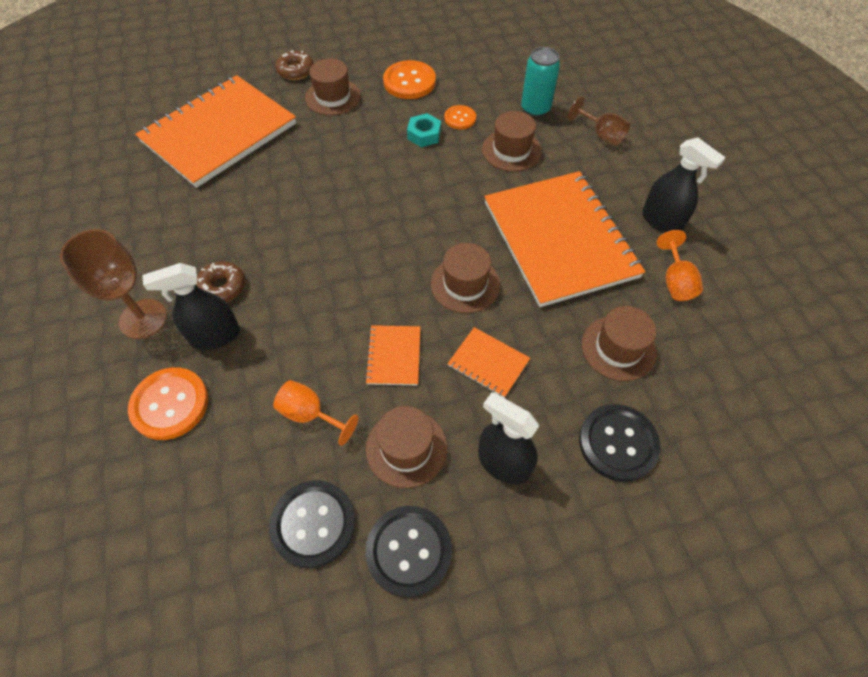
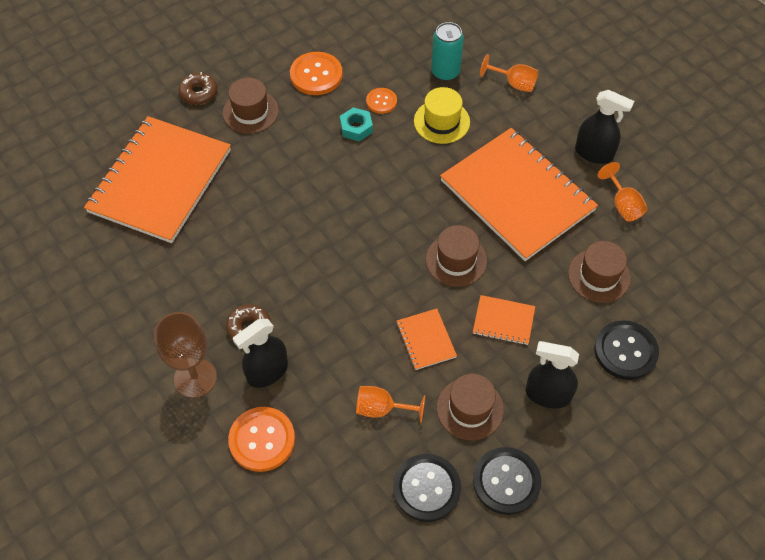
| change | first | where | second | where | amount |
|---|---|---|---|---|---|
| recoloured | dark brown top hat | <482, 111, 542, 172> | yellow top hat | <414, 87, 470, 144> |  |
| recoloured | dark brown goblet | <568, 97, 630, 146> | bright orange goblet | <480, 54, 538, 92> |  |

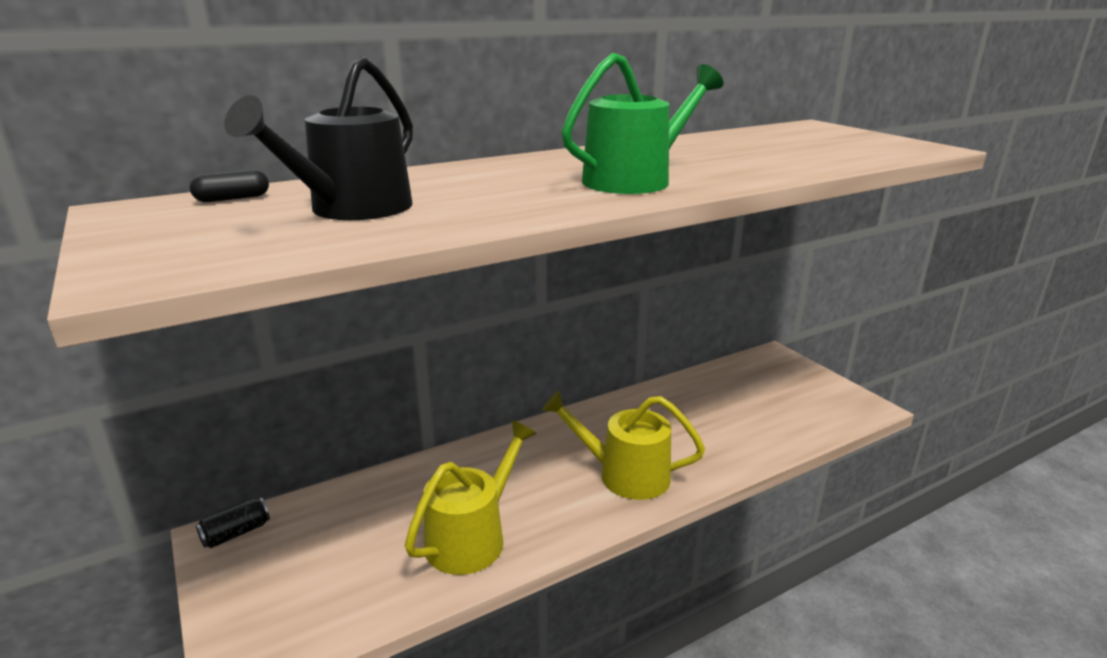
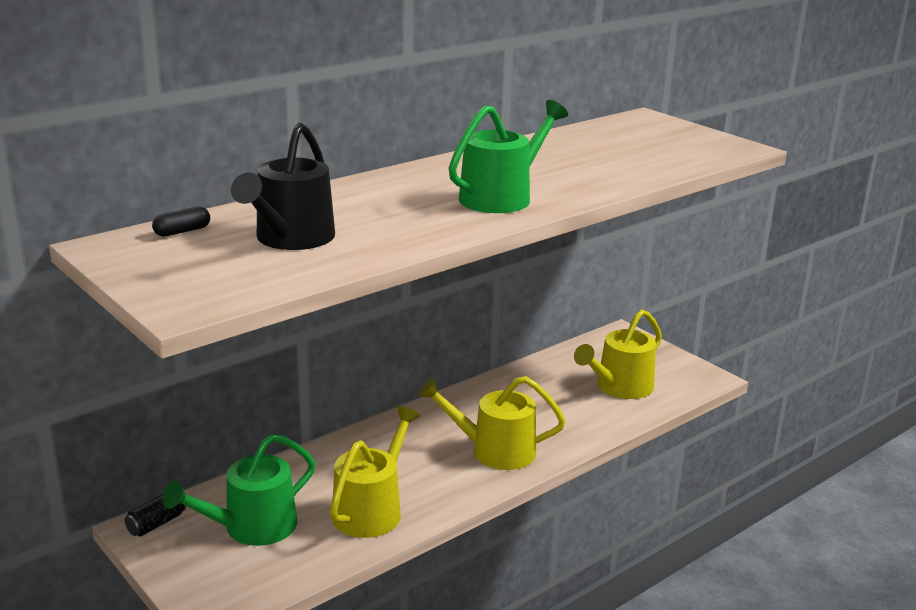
| change | first | where | second | where | amount |
|---|---|---|---|---|---|
| added |  |  | emerald watering pot | <162, 434, 316, 546> |  |
| added |  |  | yellow watering pot | <574, 309, 662, 399> |  |

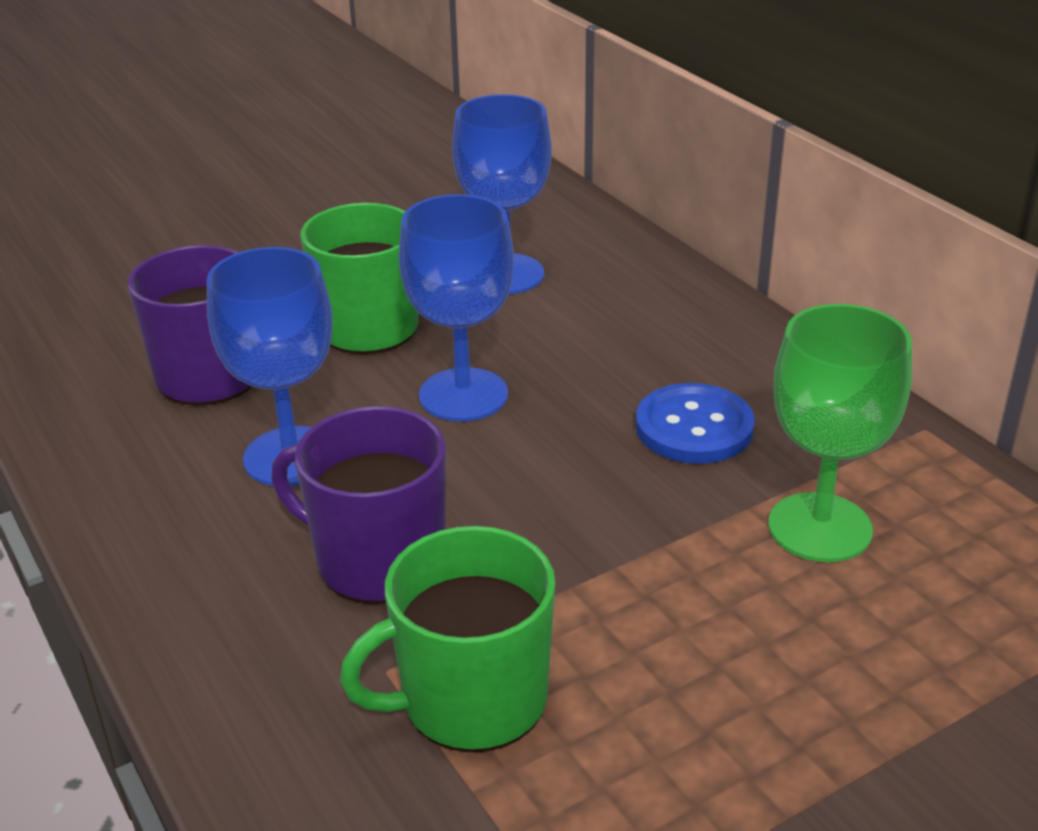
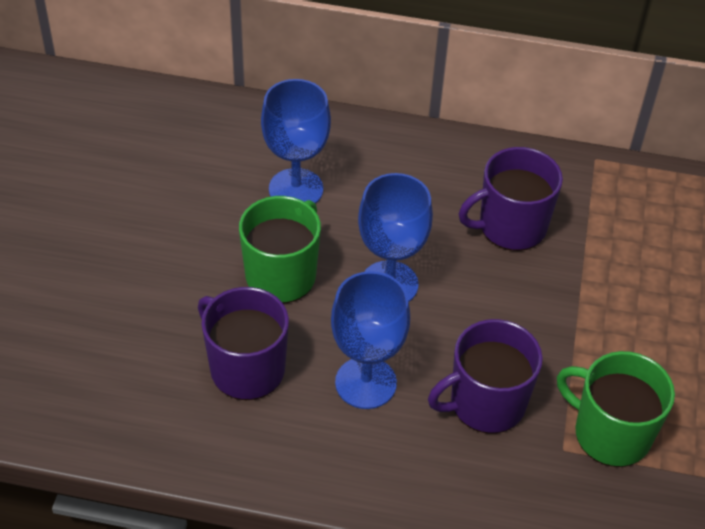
| change | first | where | second | where | amount |
|---|---|---|---|---|---|
| removed | emerald goblet | <768, 304, 912, 562> |  |  |  |
| replaced | cobalt shirt button | <636, 383, 755, 464> | violet mug | <459, 147, 563, 251> |  |
| turned | emerald mug | <340, 526, 555, 752> |  | <557, 351, 675, 467> | 105 degrees clockwise |

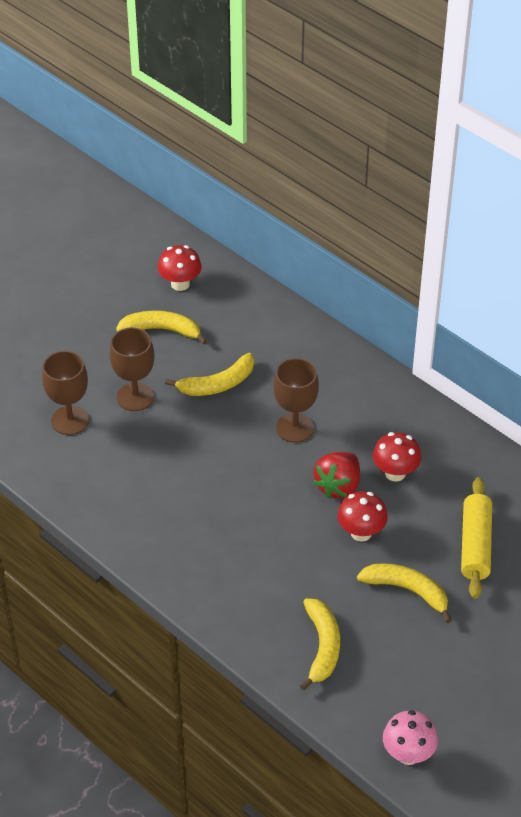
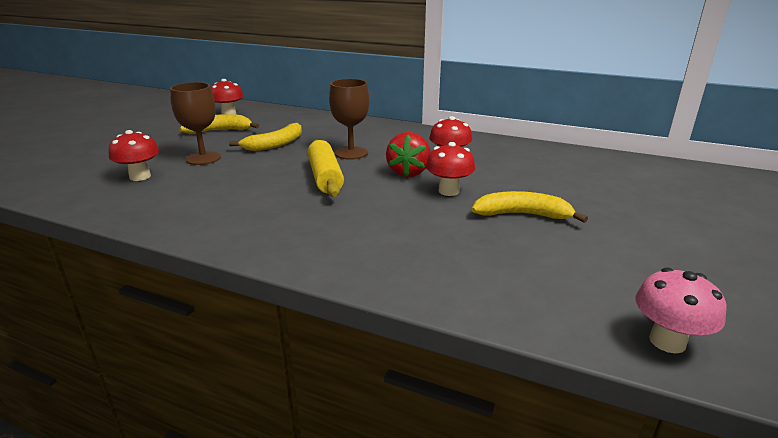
| change | first | where | second | where | amount |
|---|---|---|---|---|---|
| removed | yellow toy banana | <300, 598, 340, 691> |  |  |  |
| moved | yellow rolling pin | <461, 477, 492, 599> |  | <307, 140, 344, 197> |  |
| replaced | dark brown goblet | <42, 351, 89, 435> | scarlet mushroom | <109, 130, 159, 181> |  |

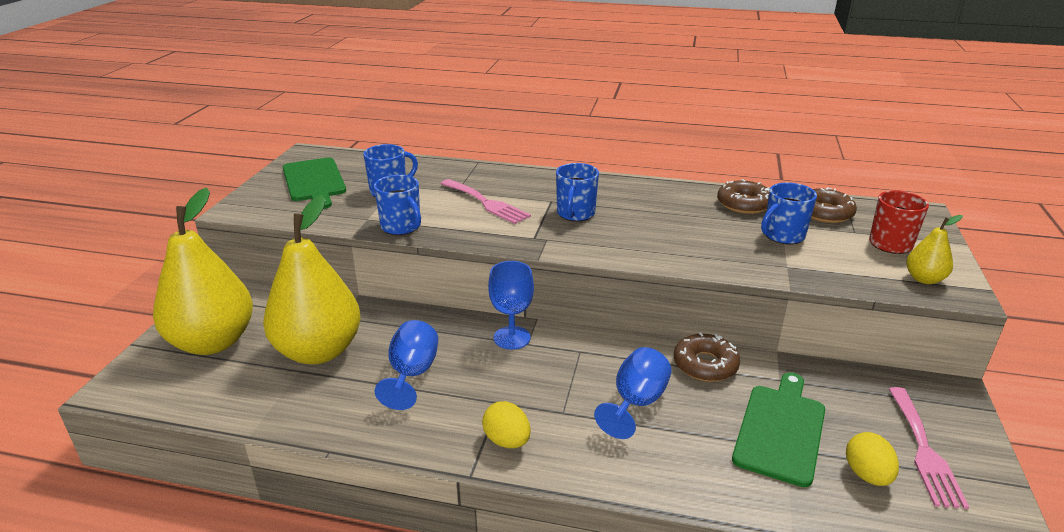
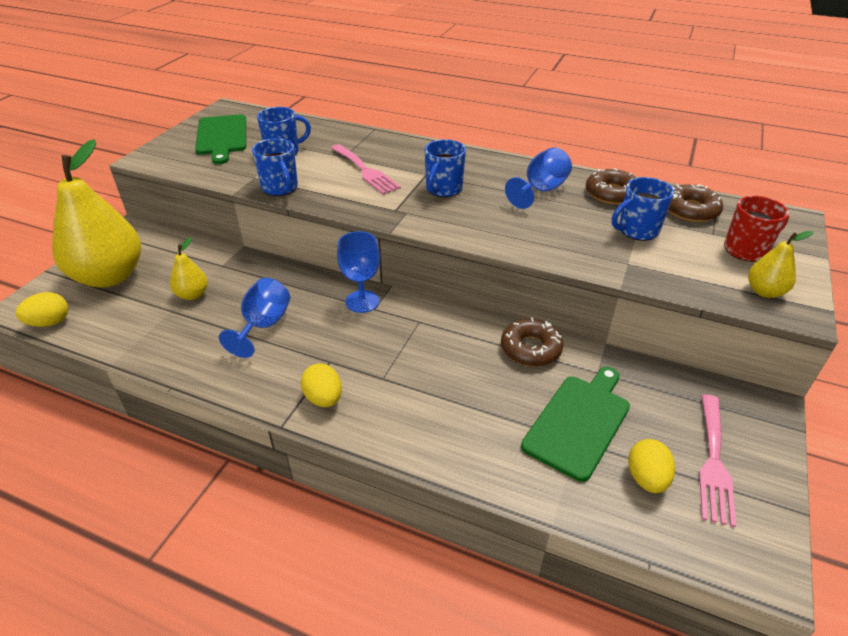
| change | first | where | second | where | amount |
|---|---|---|---|---|---|
| added |  |  | yellow egg | <16, 292, 68, 327> |  |
| moved | cobalt goblet | <594, 347, 672, 439> |  | <505, 147, 572, 209> |  |
| resized | yellow pear fruit | <263, 195, 361, 365> |  | <170, 237, 208, 300> | x0.44 |

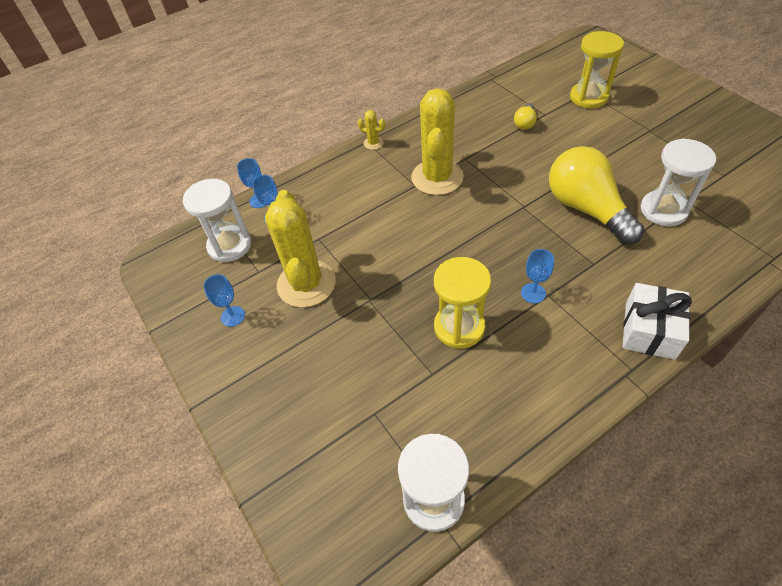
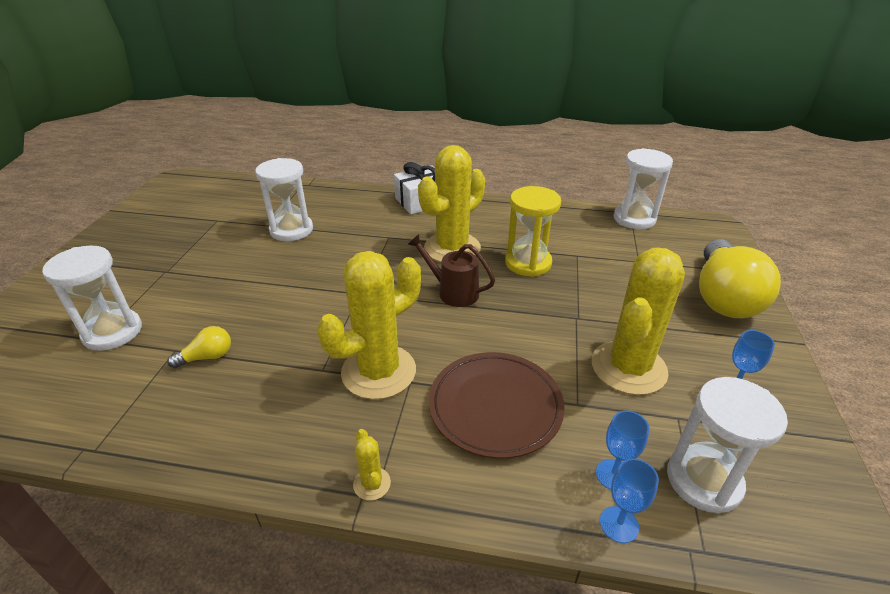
| change | first | where | second | where | amount |
|---|---|---|---|---|---|
| added |  |  | dark brown watering pot | <407, 234, 495, 307> |  |
| added |  |  | dark brown plate | <429, 352, 565, 459> |  |
| moved | yellow lightbulb | <549, 146, 644, 244> |  | <699, 239, 781, 318> |  |
| replaced | cobalt goblet | <521, 249, 554, 304> | yellow cactus | <418, 145, 485, 262> |  |
| recoloured | yellow hourglass | <570, 31, 624, 108> | white hourglass | <42, 246, 142, 351> |  |

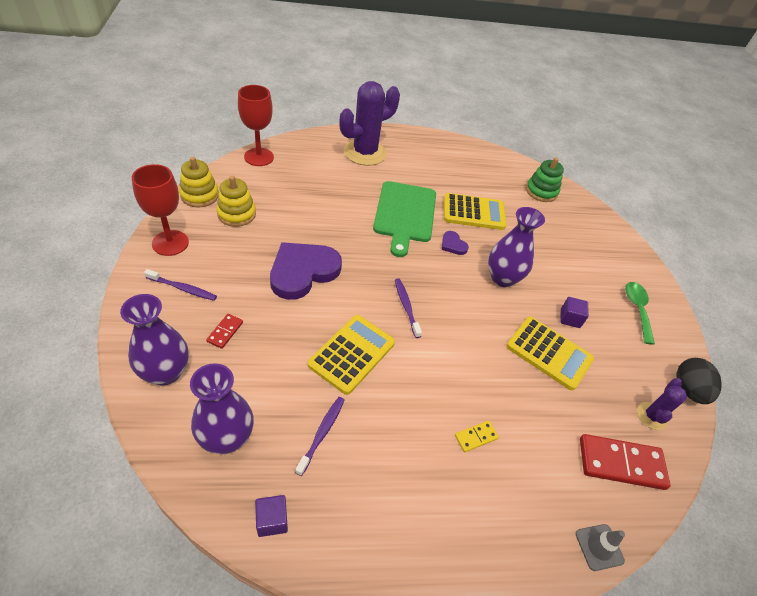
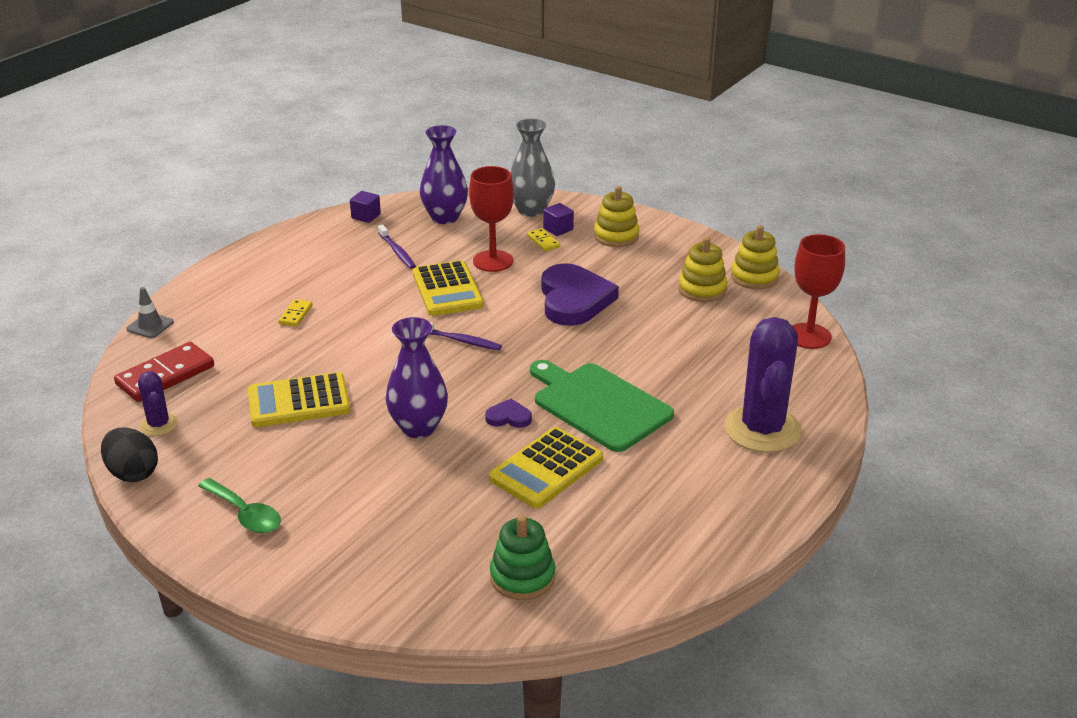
| change | first | where | second | where | amount |
|---|---|---|---|---|---|
| moved | scarlet goblet | <132, 164, 189, 256> |  | <469, 166, 514, 272> |  |
| moved | violet cube | <561, 297, 589, 328> |  | <543, 203, 574, 236> |  |
| replaced | violet toothbrush | <144, 269, 217, 301> | yellow stacking toy | <594, 186, 639, 247> |  |
| recoloured | violet flower vase | <120, 294, 189, 386> | grey flower vase | <510, 119, 555, 217> |  |
| recoloured | scarlet domino tile | <206, 314, 243, 349> | yellow domino tile | <527, 228, 560, 252> |  |

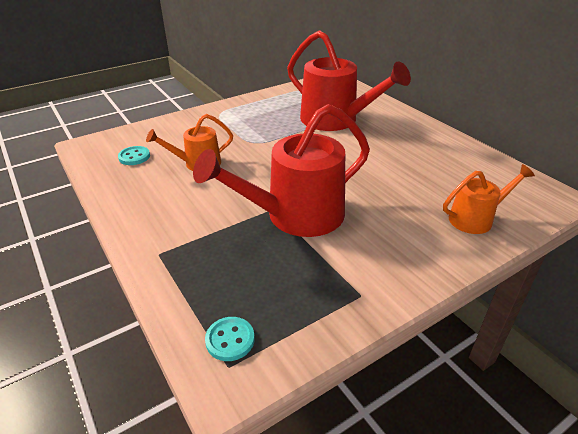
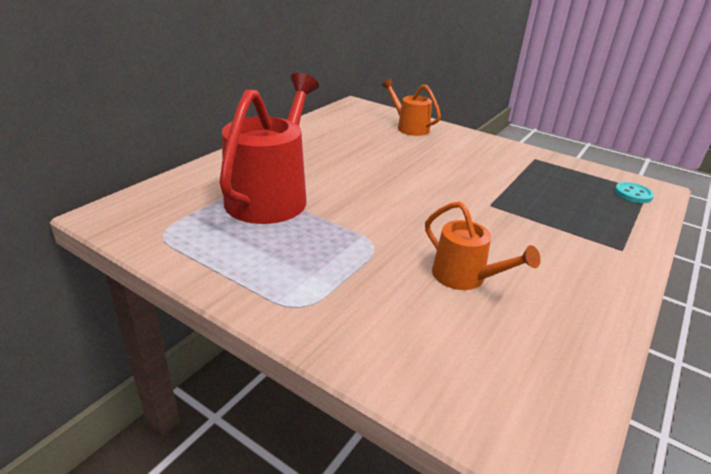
| change | first | where | second | where | amount |
|---|---|---|---|---|---|
| removed | aqua shirt button | <118, 146, 150, 165> |  |  |  |
| removed | scarlet watering pot | <193, 104, 370, 237> |  |  |  |

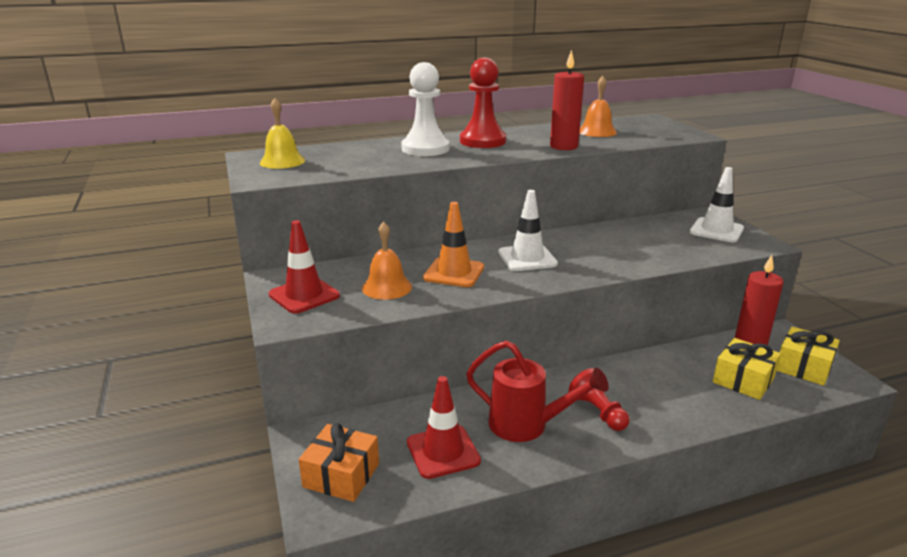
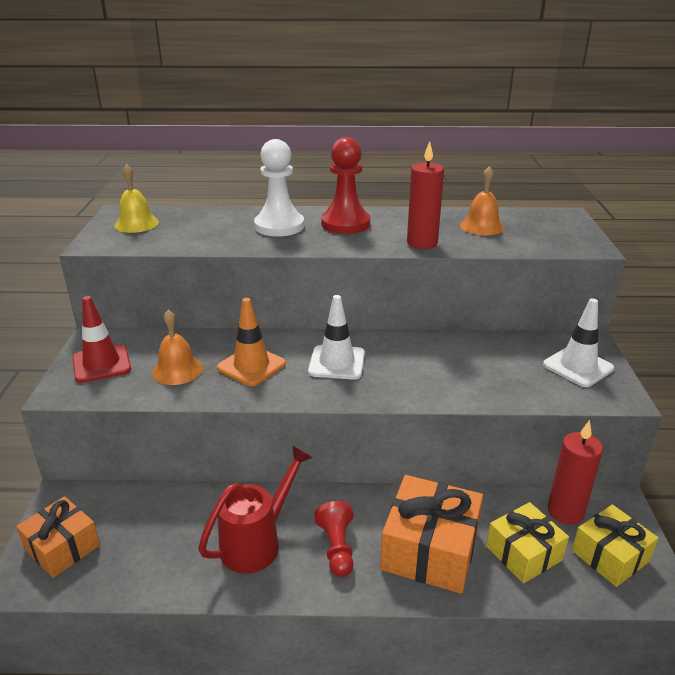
| change | first | where | second | where | amount |
|---|---|---|---|---|---|
| removed | scarlet safety cone | <407, 376, 481, 479> |  |  |  |
| added |  |  | bright orange gift | <380, 475, 483, 594> |  |
| turned | scarlet watering pot | <466, 340, 609, 442> |  | <198, 445, 313, 574> | 90 degrees counterclockwise |

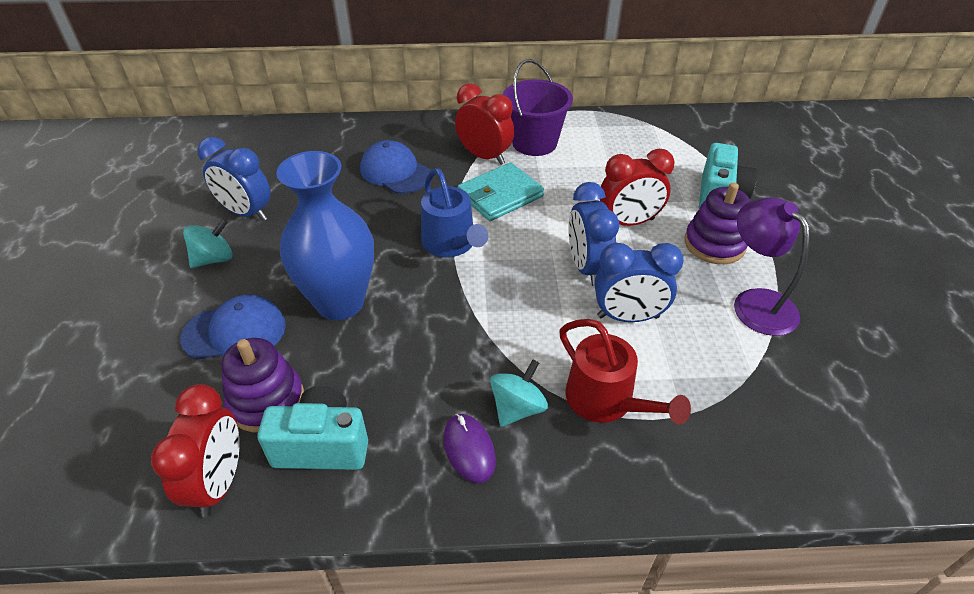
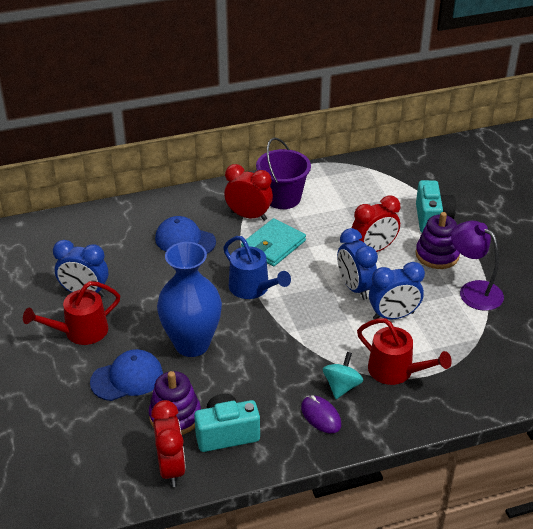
| change | first | where | second | where | amount |
|---|---|---|---|---|---|
| replaced | aqua toy top | <183, 218, 233, 268> | scarlet watering pot | <23, 281, 120, 345> |  |

